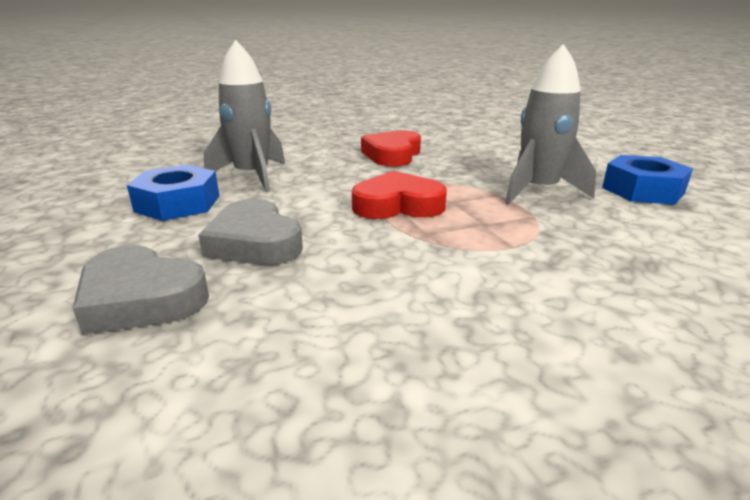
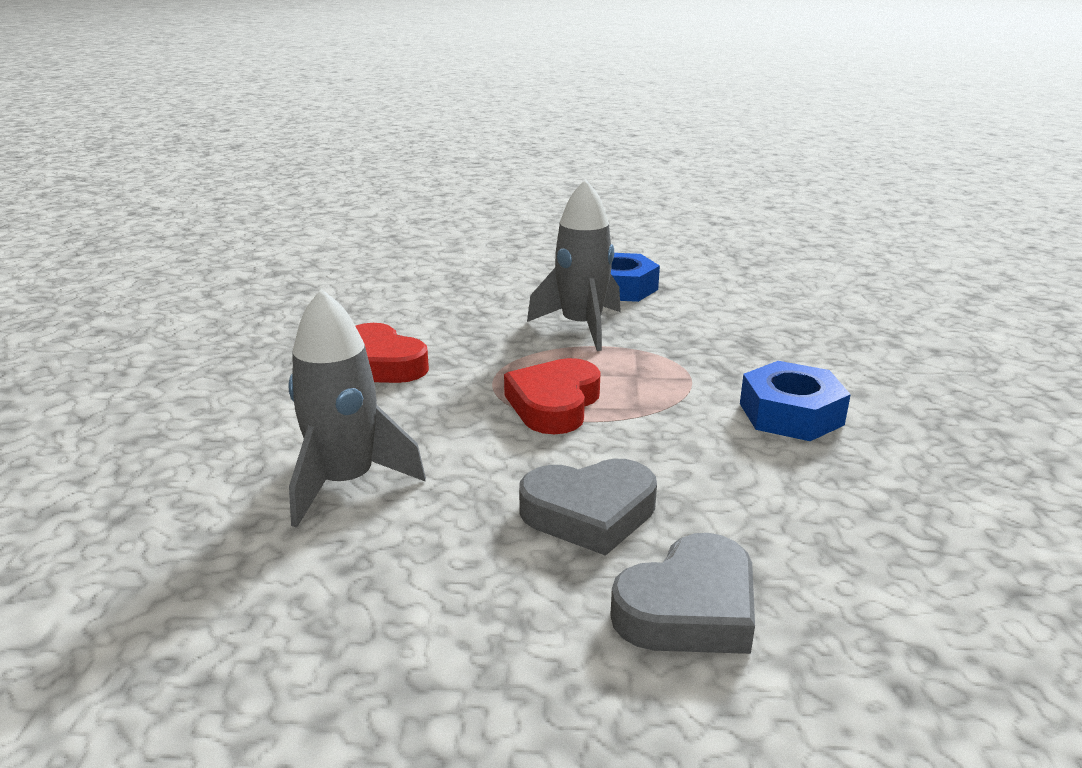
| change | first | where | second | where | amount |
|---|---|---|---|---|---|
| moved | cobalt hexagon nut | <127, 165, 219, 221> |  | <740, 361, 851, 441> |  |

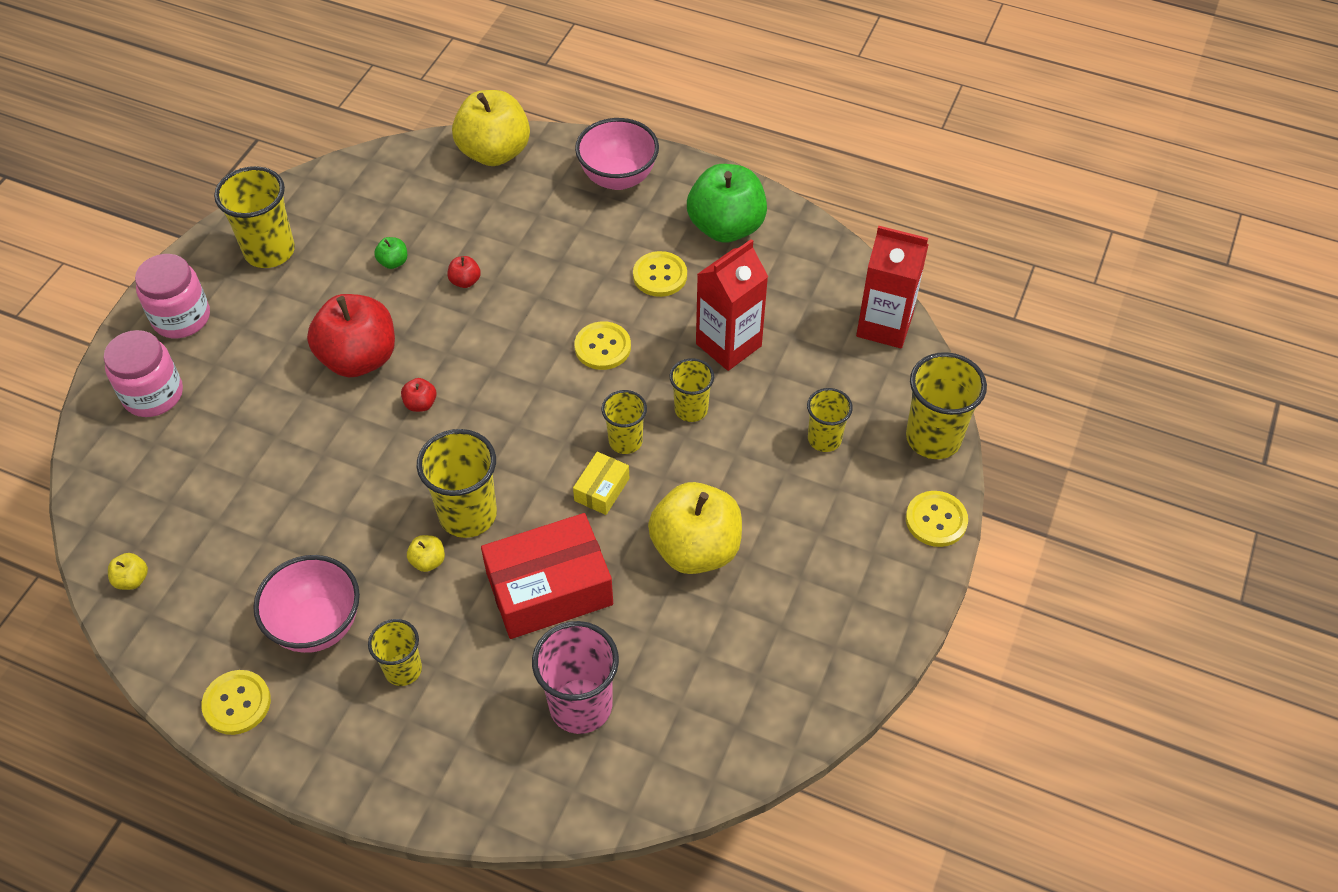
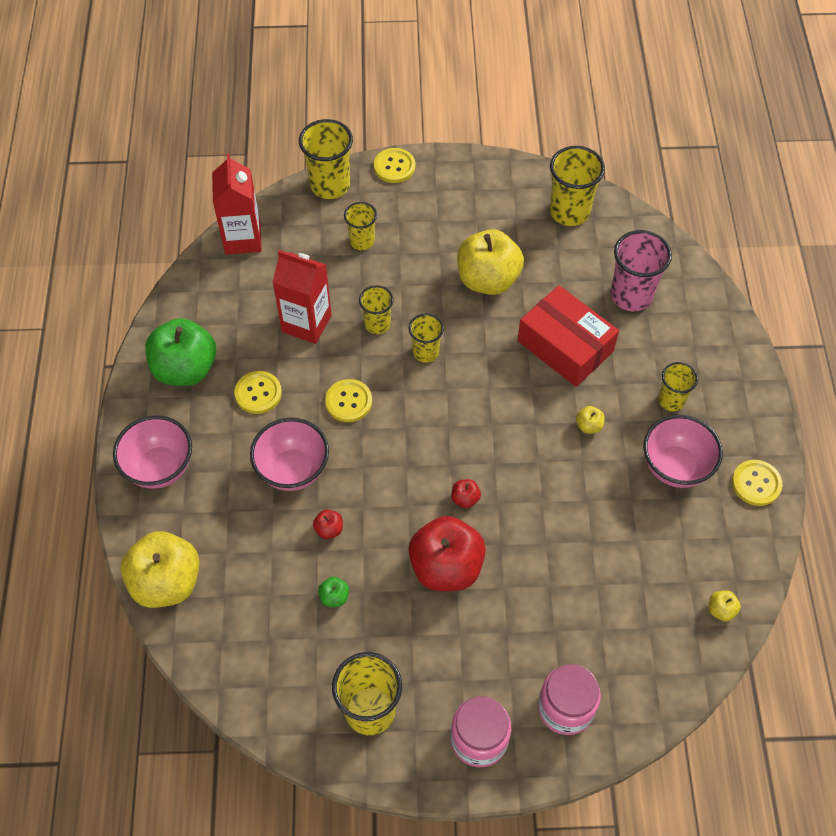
| change | first | where | second | where | amount |
|---|---|---|---|---|---|
| removed | yellow package | <573, 452, 629, 515> |  |  |  |
| added |  |  | rose-pink deep dish | <250, 418, 329, 491> |  |
| moved | yellow tumbler | <417, 429, 497, 538> |  | <550, 146, 605, 226> |  |

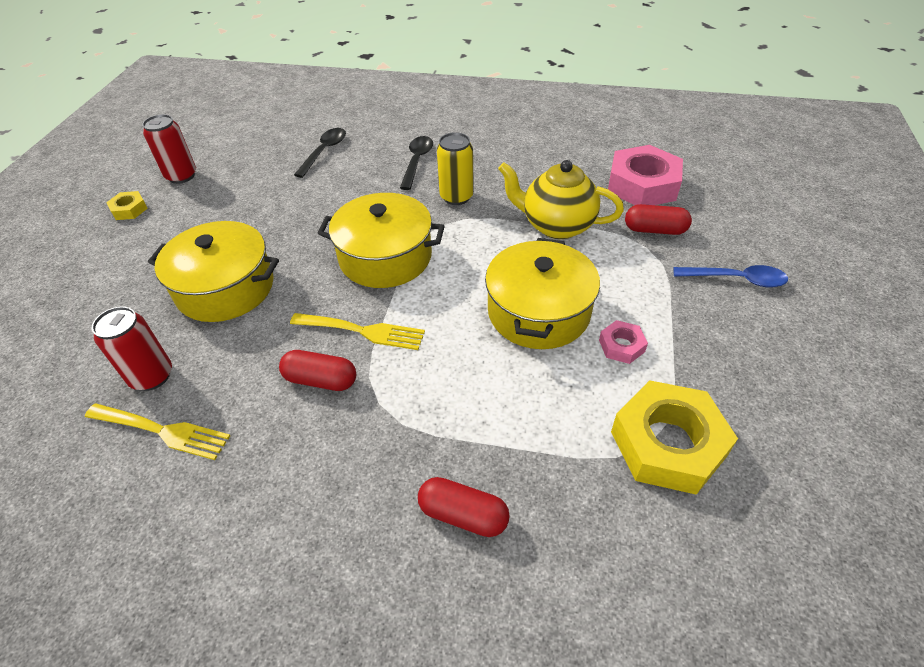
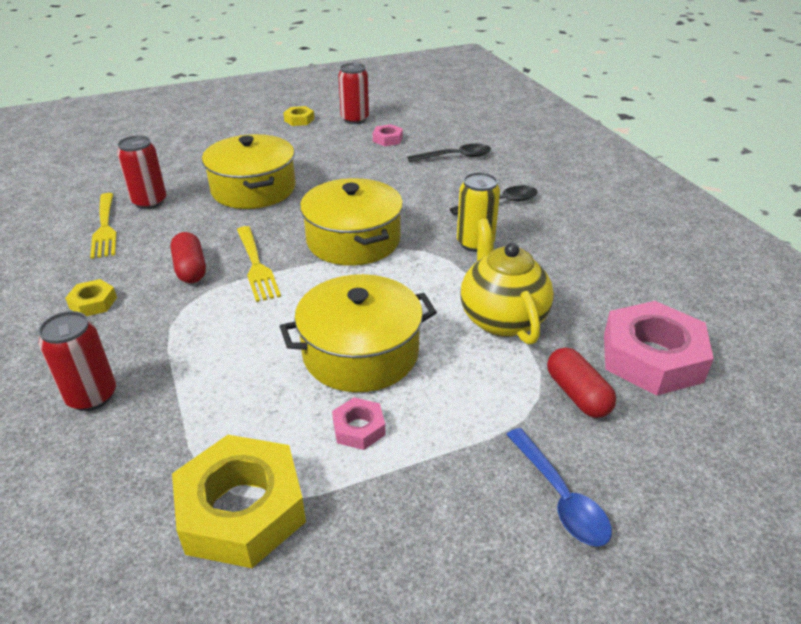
| change | first | where | second | where | amount |
|---|---|---|---|---|---|
| added |  |  | yellow hexagon nut | <65, 279, 117, 316> |  |
| added |  |  | rose-pink hexagon nut | <373, 124, 403, 146> |  |
| replaced | scarlet pill | <418, 477, 510, 537> | scarlet soda can | <38, 311, 116, 411> |  |

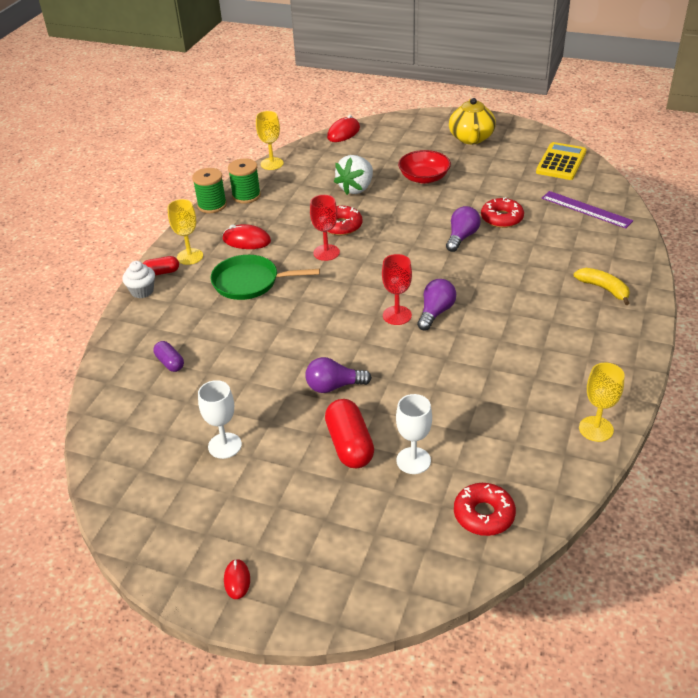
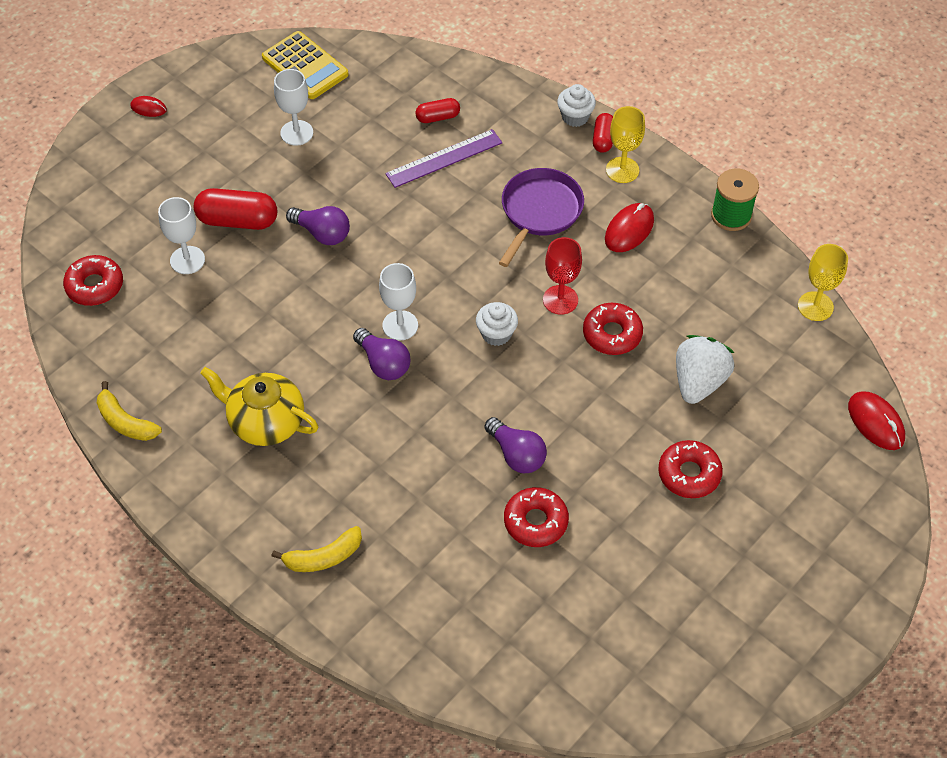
| change | first | where | second | where | amount |
|---|---|---|---|---|---|
| removed | emerald bobbin | <228, 158, 261, 204> |  |  |  |
| added |  |  | white muffin | <476, 302, 518, 346> |  |
| moved | yellow teapot | <449, 98, 496, 144> |  | <200, 367, 318, 446> |  |
| moved | yellow calculator | <536, 142, 587, 180> |  | <262, 31, 349, 99> |  |
| moved | violet ruler | <542, 191, 633, 229> |  | <385, 129, 502, 188> |  |
| replaced | scarlet deep dish | <398, 150, 451, 184> | scarlet donut | <658, 440, 723, 498> |  |
| replaced | yellow goblet | <579, 363, 625, 442> | yellow toy banana | <97, 381, 162, 441> |  |
| recoloured | violet pill | <153, 341, 184, 372> | scarlet pill | <415, 98, 460, 123> |  |
| recoloured | emerald pan | <210, 255, 320, 300> | violet pan | <499, 168, 584, 267> |  |
| recoloured | scarlet goblet | <382, 254, 412, 325> | white goblet | <379, 263, 418, 340> |  |
| turned | violet lightbulb | <305, 357, 372, 393> |  | <286, 206, 350, 245> | 105 degrees clockwise |
| turned | white berry | <334, 155, 373, 195> |  | <676, 335, 734, 404> | 60 degrees clockwise |

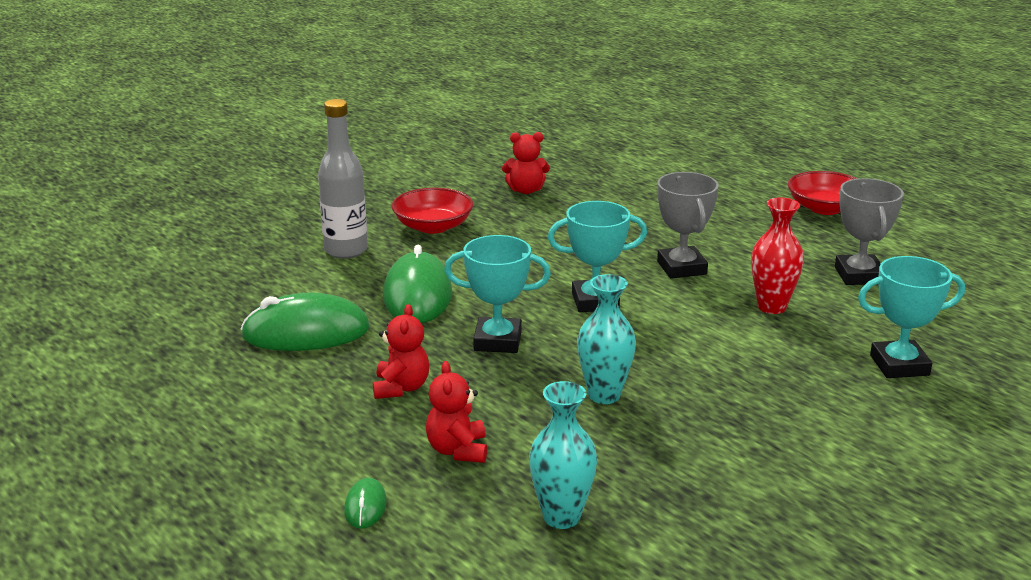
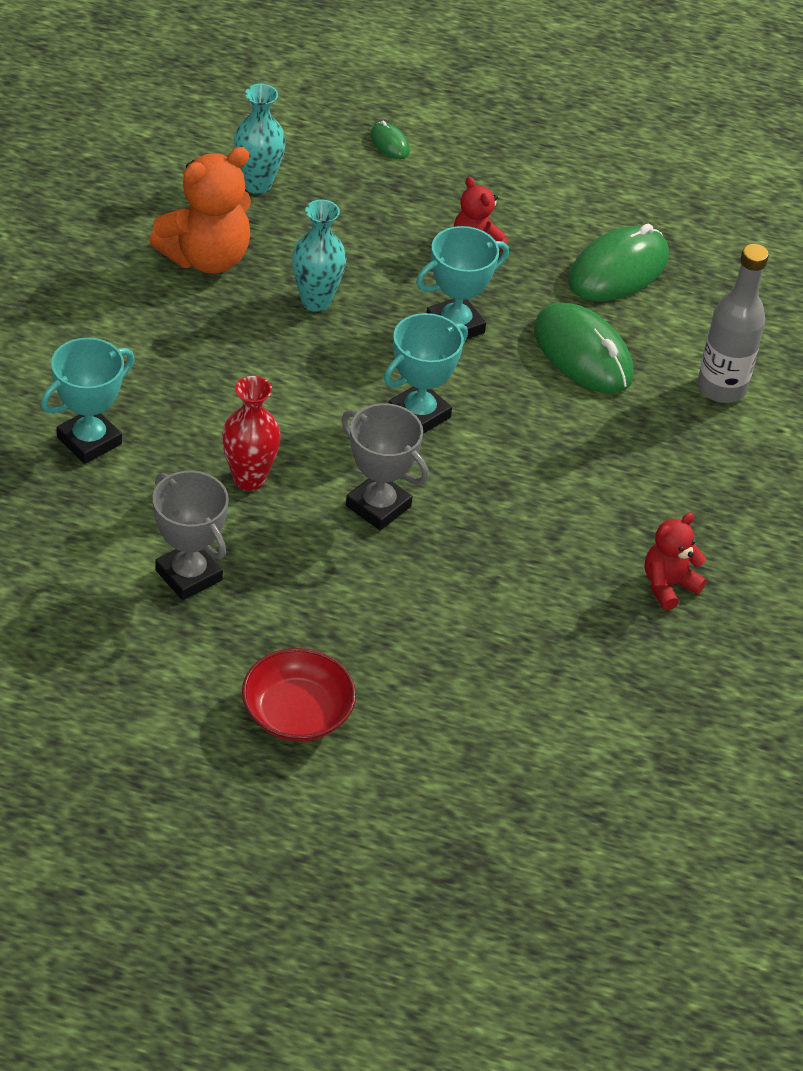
| change | first | where | second | where | amount |
|---|---|---|---|---|---|
| removed | scarlet deep dish | <392, 188, 473, 234> |  |  |  |
| removed | scarlet teddy bear | <426, 361, 487, 463> |  |  |  |
| added |  |  | bright orange teddy bear | <149, 147, 251, 274> |  |

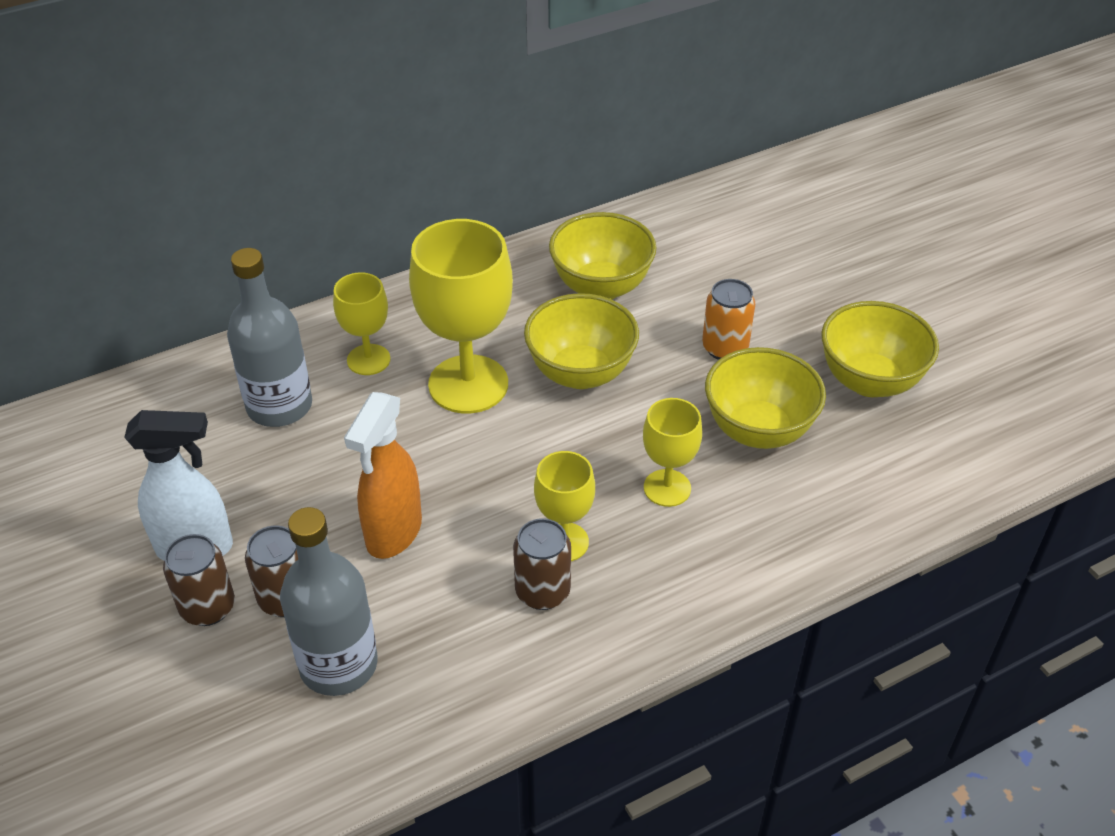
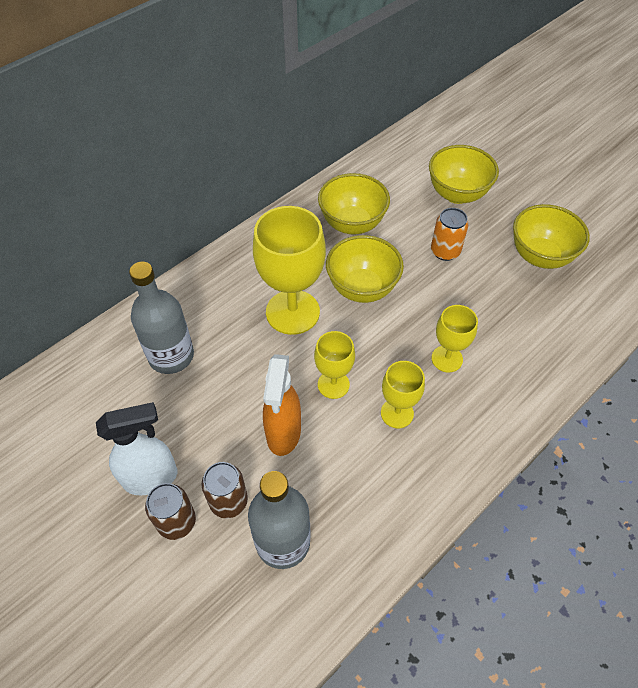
| change | first | where | second | where | amount |
|---|---|---|---|---|---|
| removed | dark brown soda can | <513, 518, 571, 610> |  |  |  |
| moved | yellow goblet | <333, 272, 391, 375> |  | <314, 331, 355, 399> |  |
| moved | yellow deep dish | <705, 347, 826, 449> |  | <429, 145, 499, 204> |  |

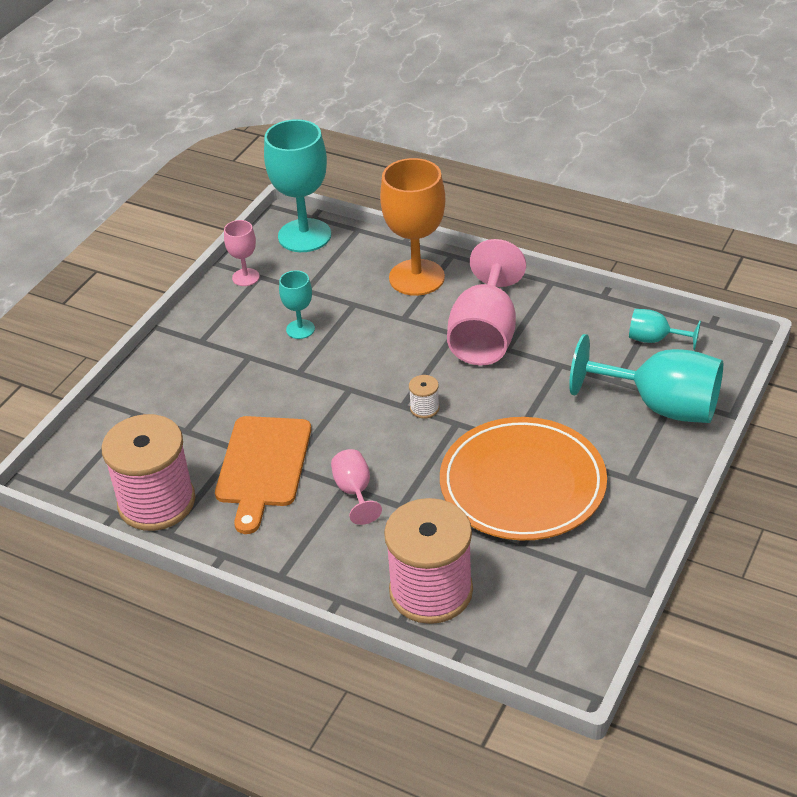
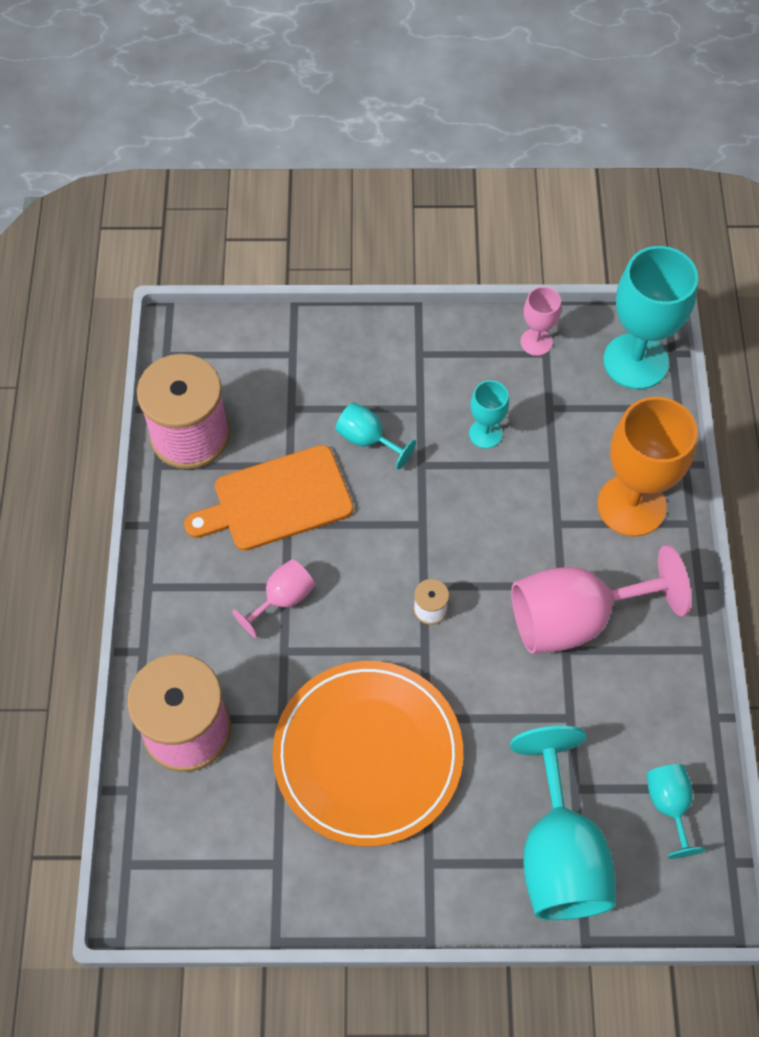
| change | first | where | second | where | amount |
|---|---|---|---|---|---|
| added |  |  | aqua goblet | <336, 402, 416, 470> |  |

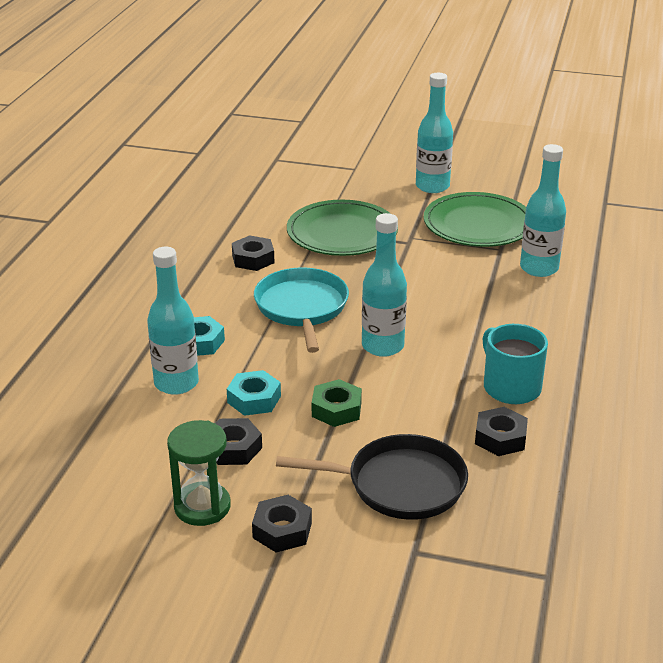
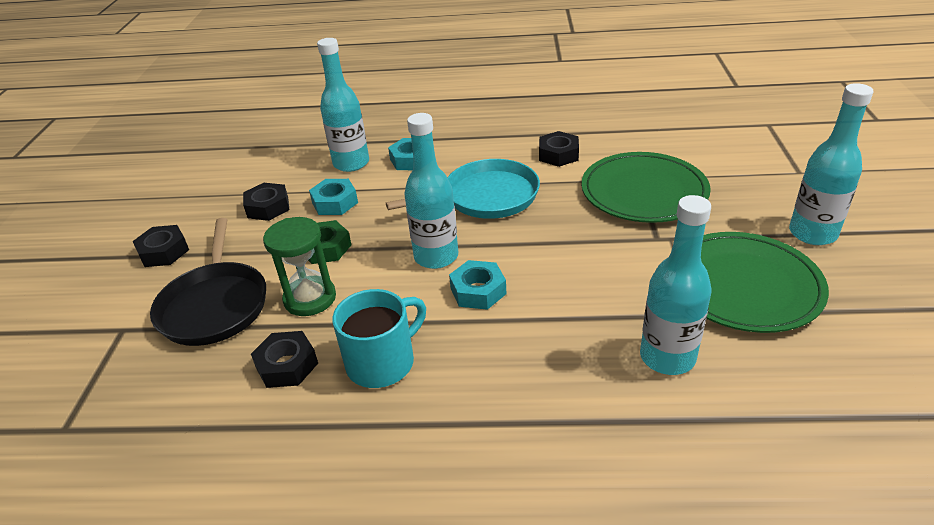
| change | first | where | second | where | amount |
|---|---|---|---|---|---|
| added |  |  | aqua hexagon nut | <449, 260, 507, 310> |  |
| moved | emerald hourglass | <167, 420, 231, 526> |  | <263, 217, 336, 316> |  |

